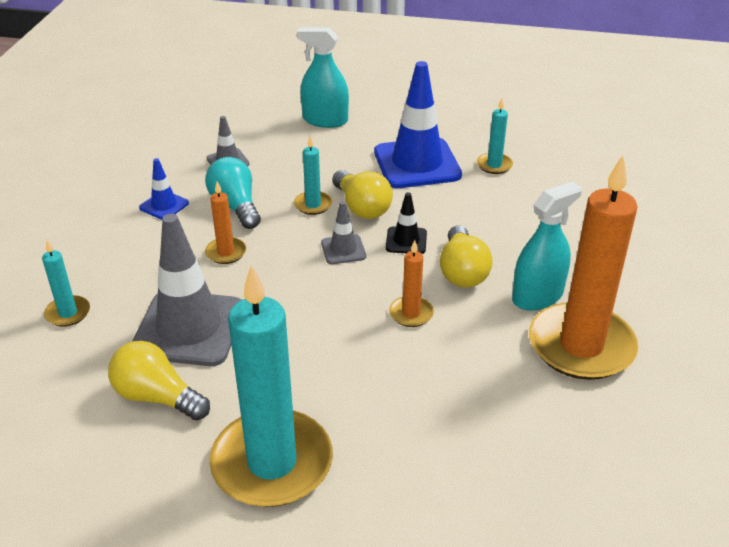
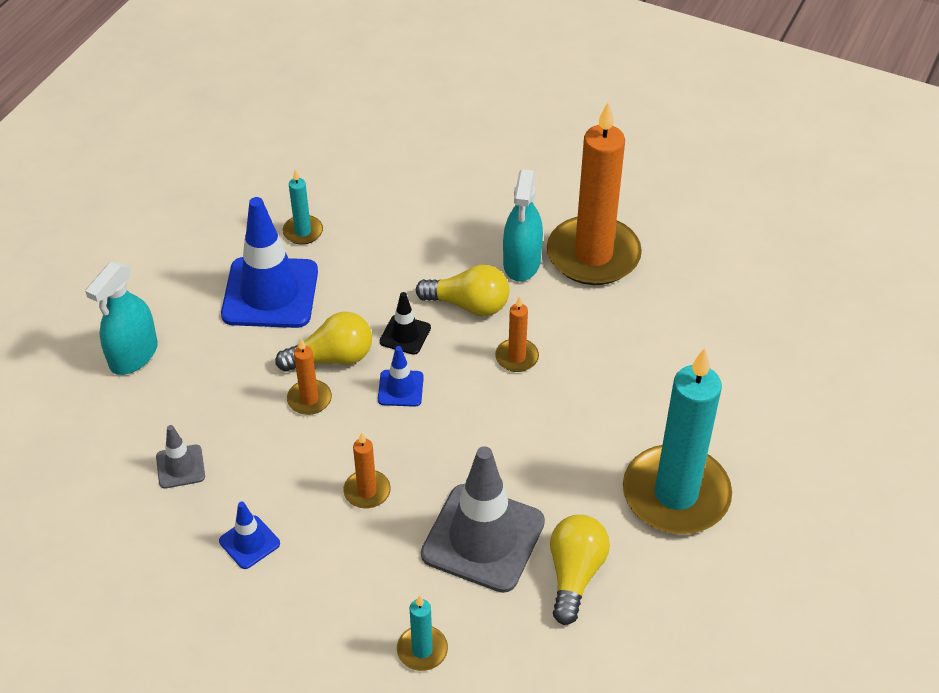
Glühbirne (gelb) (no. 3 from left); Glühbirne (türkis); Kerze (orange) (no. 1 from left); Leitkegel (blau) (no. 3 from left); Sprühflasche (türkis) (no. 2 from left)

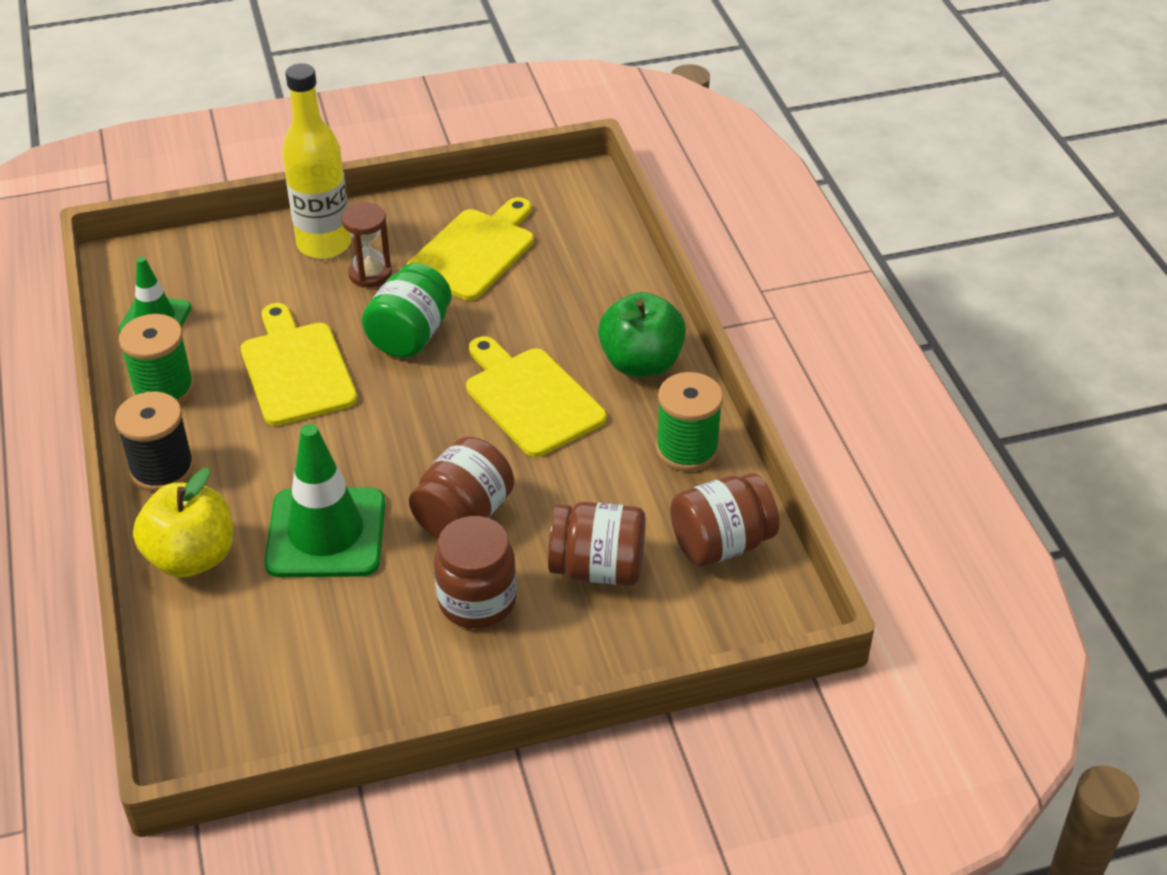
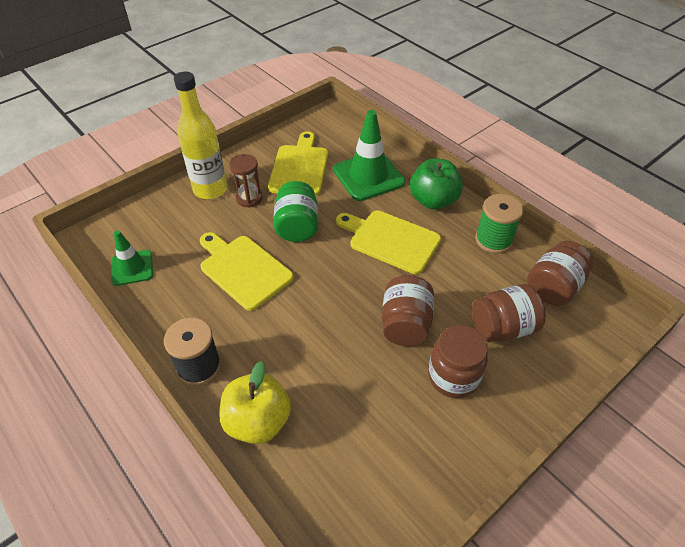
Garnrolle (grün) (no. 1 from left in the first image); Leitkegel (grün) (no. 2 from left)

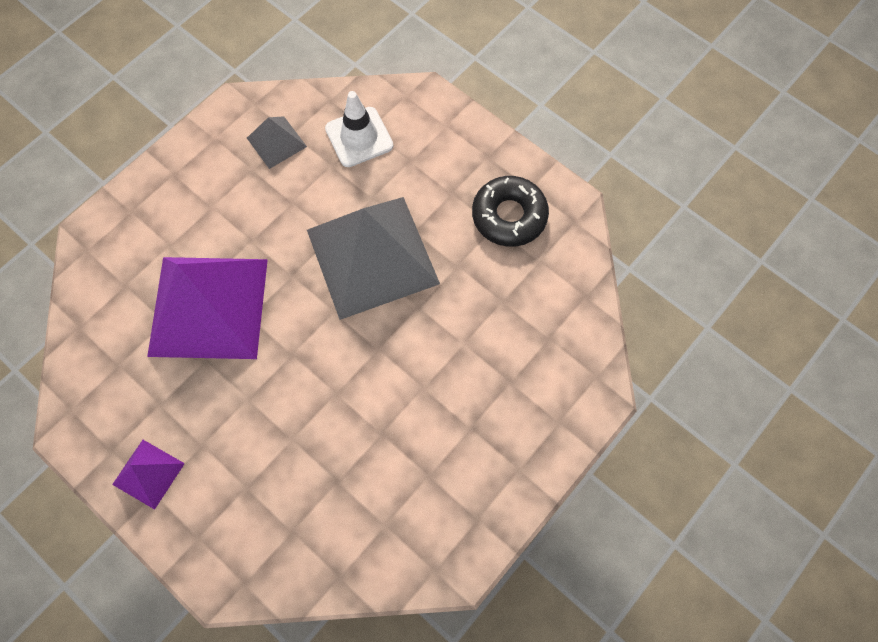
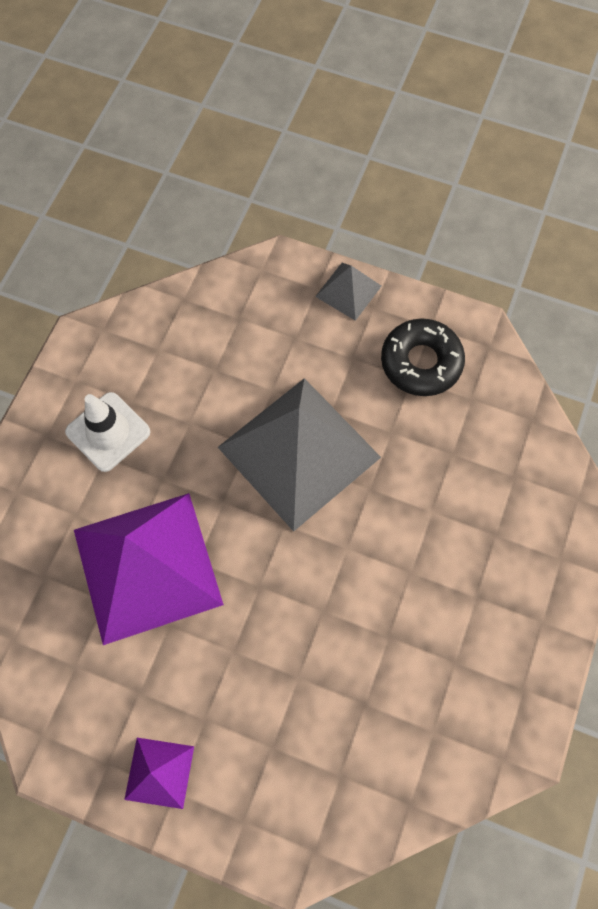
Pyramide (grau) (no. 2 from left); Leitkegel (weiß)

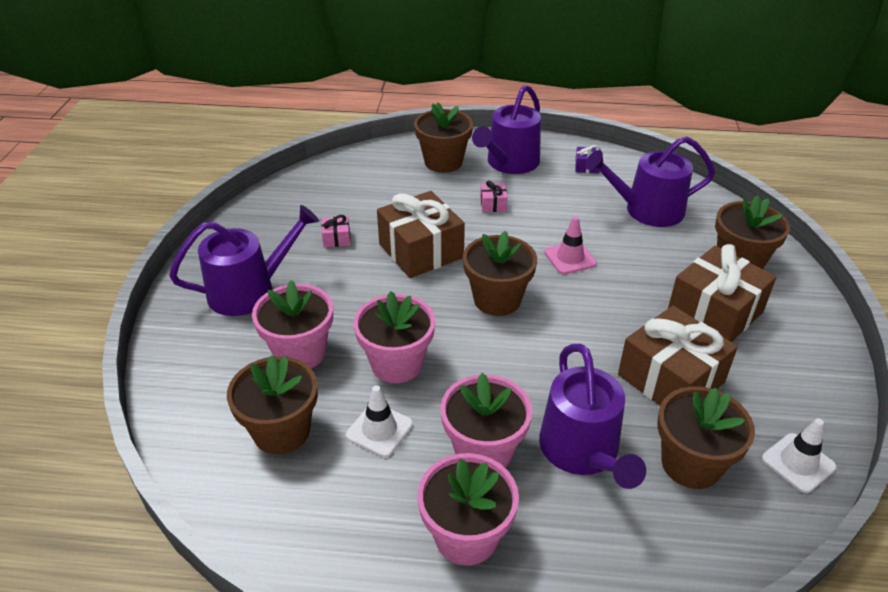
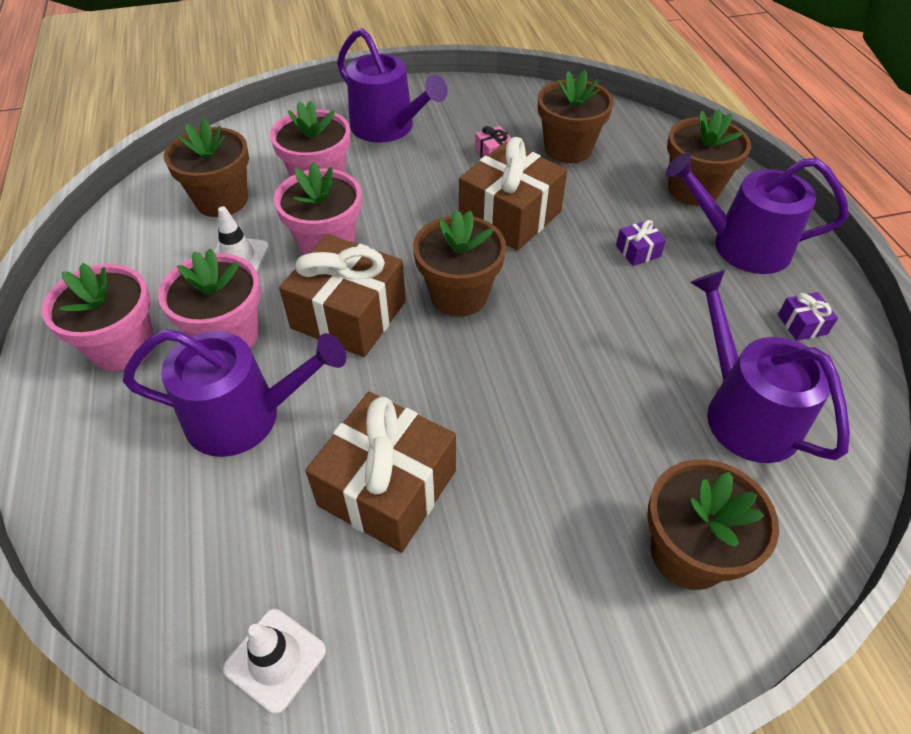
Geschenk (lila) (no. 1 from left); Gießkanne (lila) (no. 1 from left); Leitkegel (rosa); Blumentopf (braun) (no. 3 from left); Geschenk (braun) (no. 1 from left)

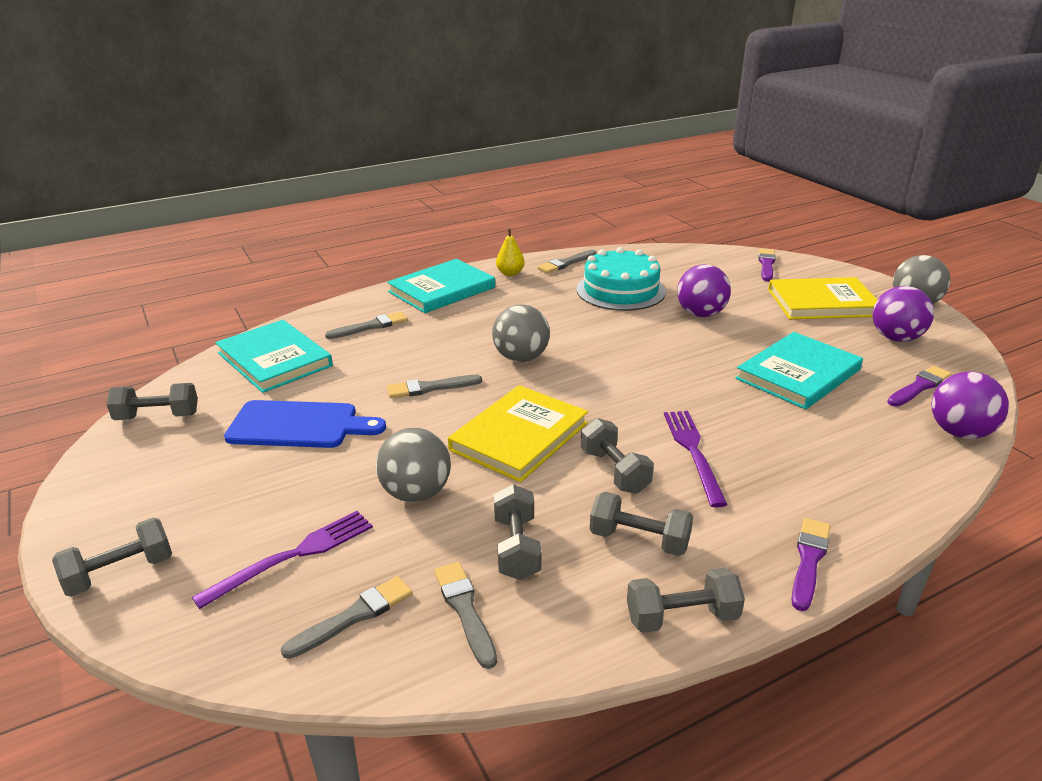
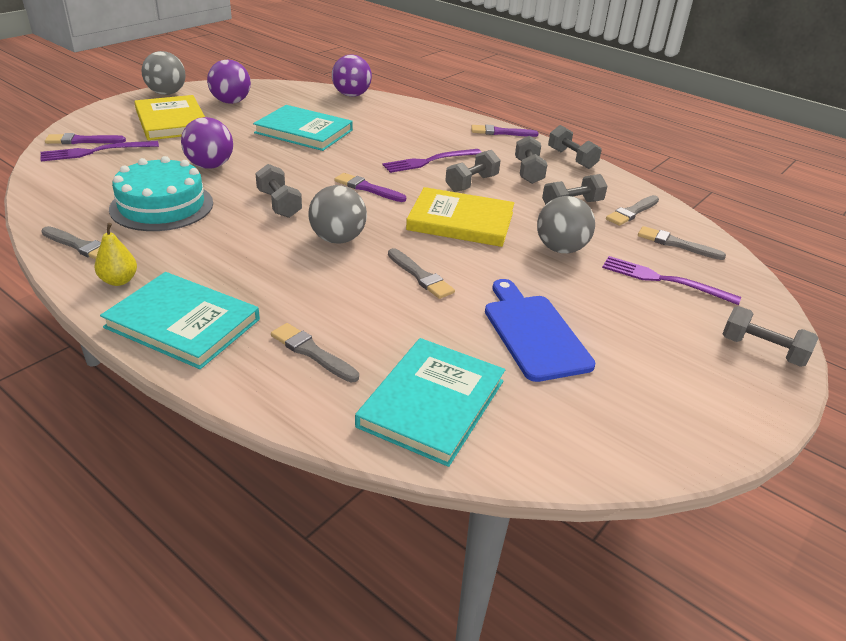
Hantel (grau) (no. 1 from left); Pinsel (lila) (no. 2 from left); Gabel (lila) (no. 1 from left)

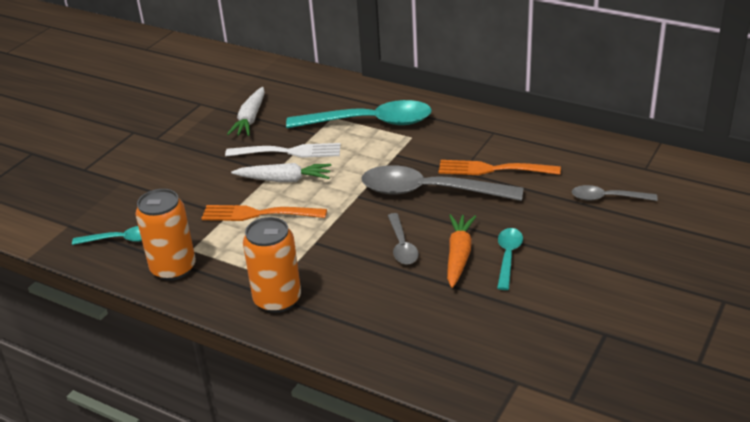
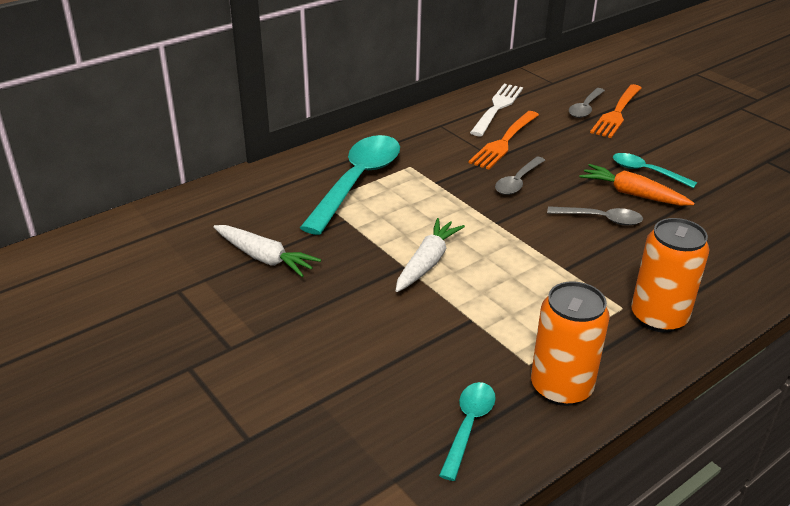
Gabel (orange) (no. 2 from left); Gabel (weiß); Löffel (grau) (no. 1 from left)

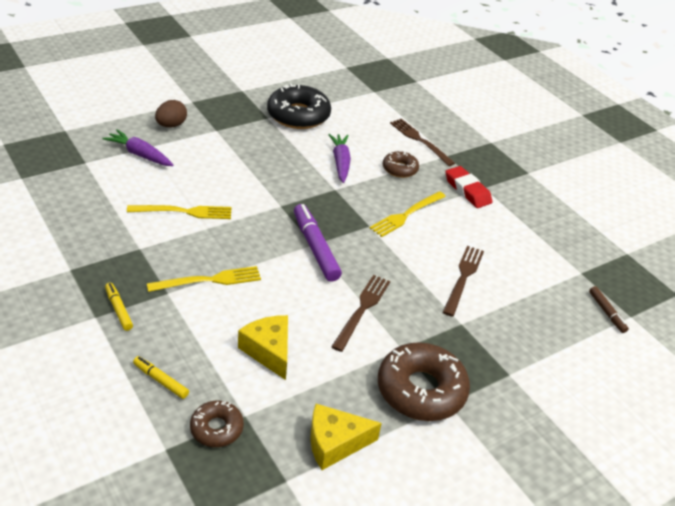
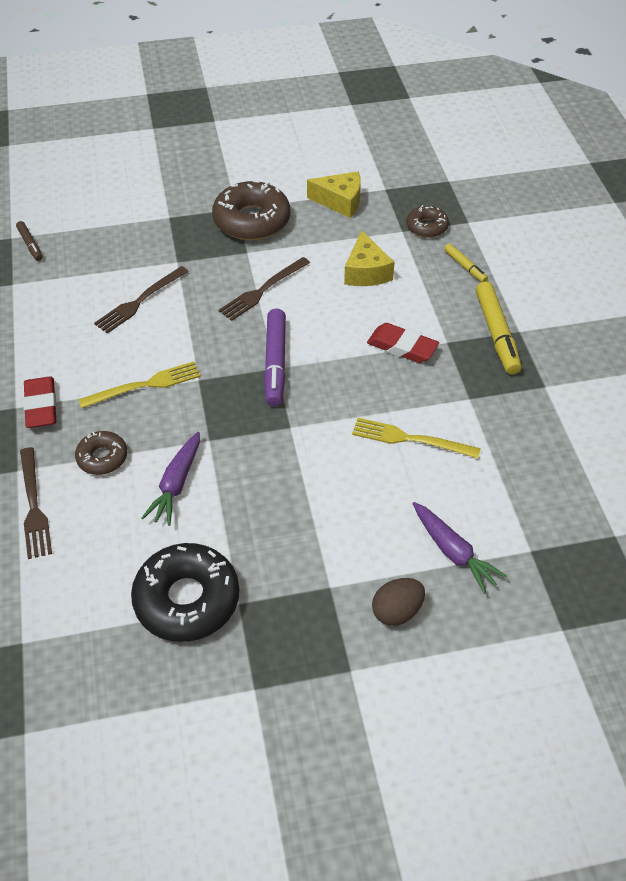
Filzstift (gelb) (no. 2 from left); Radiergummi (rot) (no. 2 from left); Filzstift (braun)

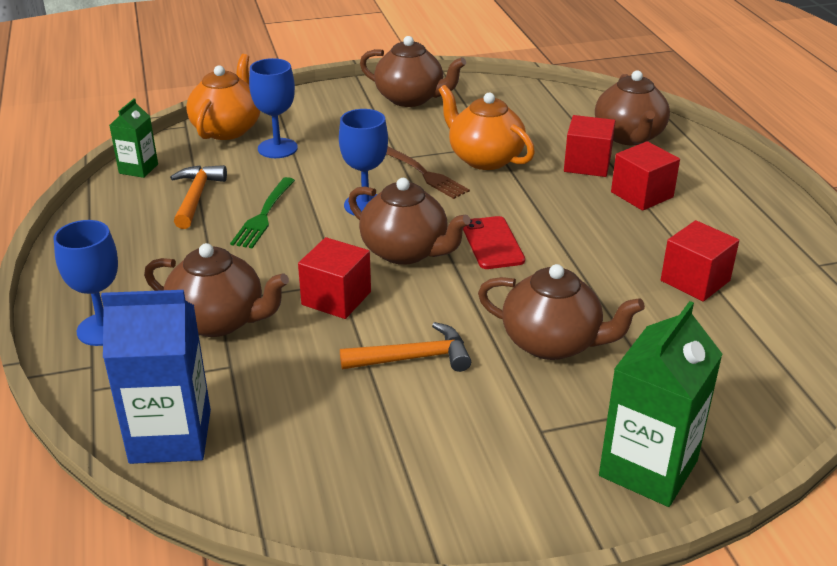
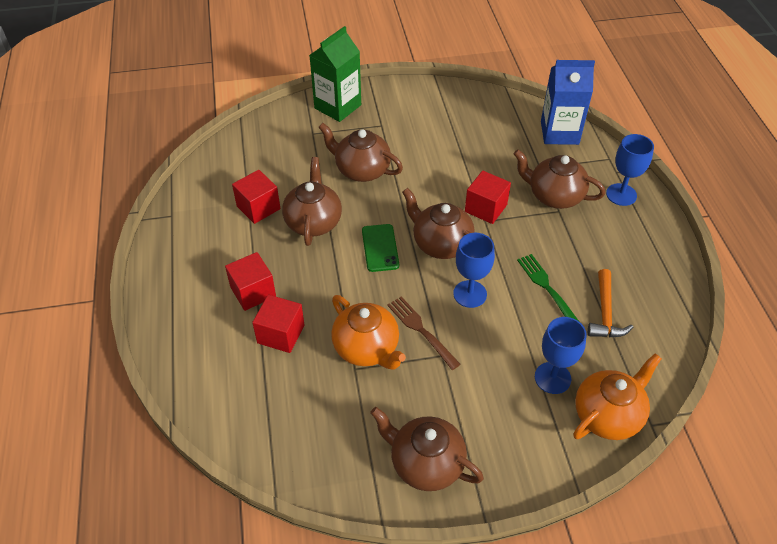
Getränkekarton (grün) (no. 1 from left in the first image); Teekanne (orange) (no. 2 from left); Gabel (grün); Hammer (orange) (no. 2 from left in the first image); Handy (grün); Teekanne (braun) (no. 1 from left)

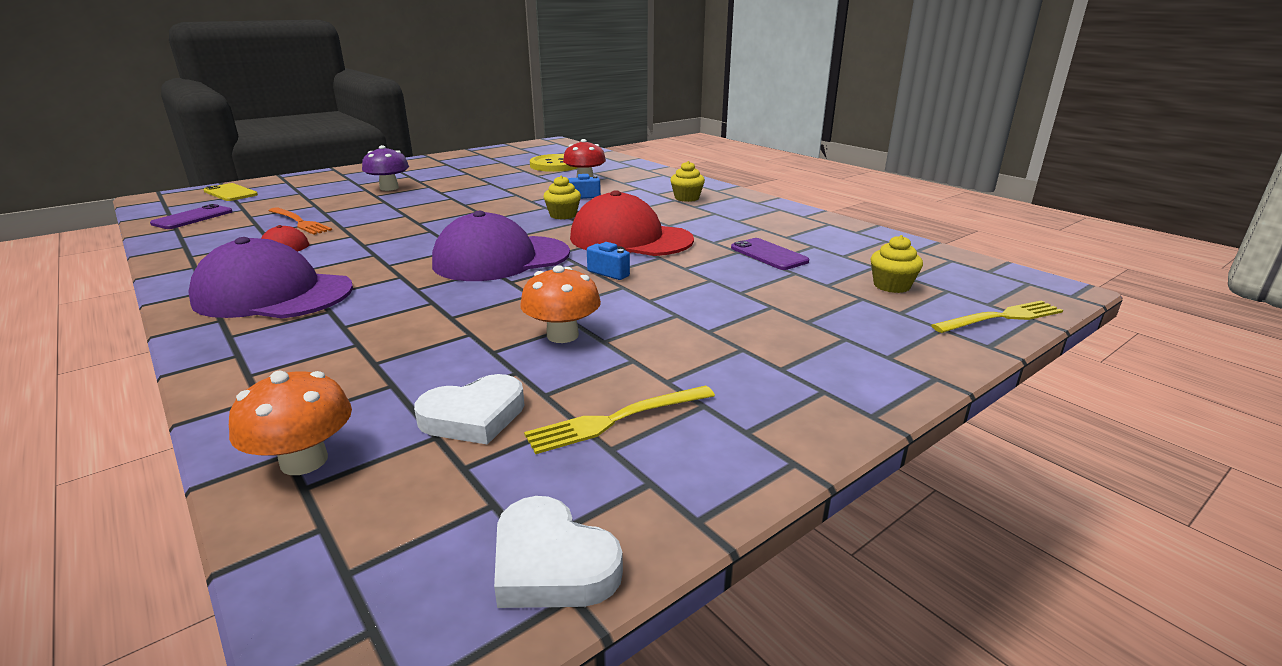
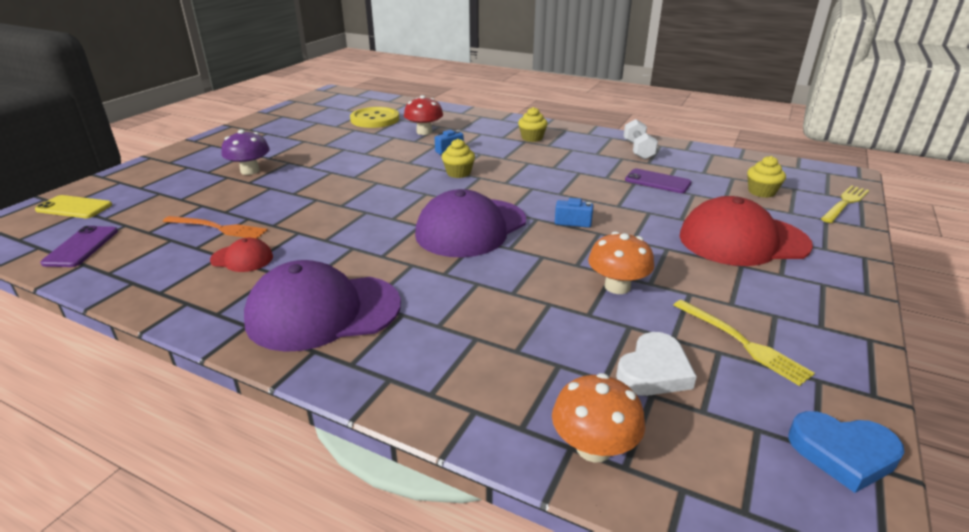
Herz (blau); Gabel (gelb) (no. 1 from left); Kappe (rot) (no. 2 from left); Hantel (weiß)

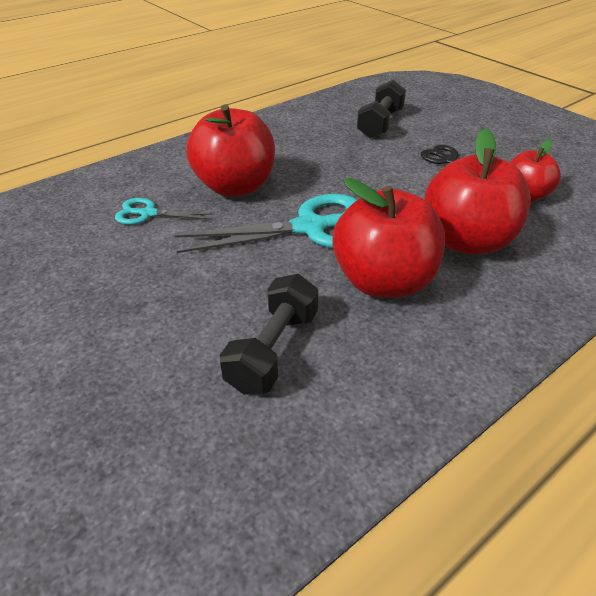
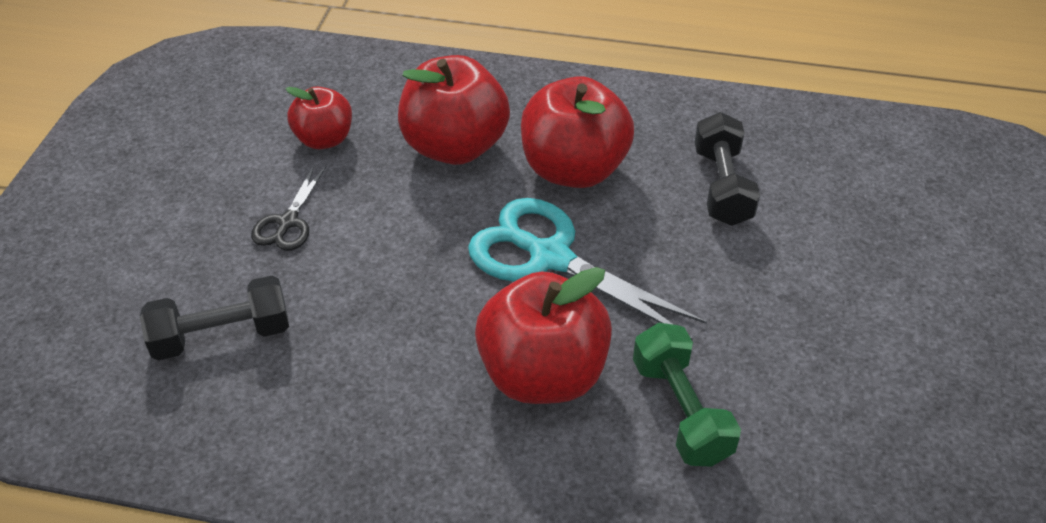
Hantel (grün); Hantel (schwarz) (no. 2 from left)

